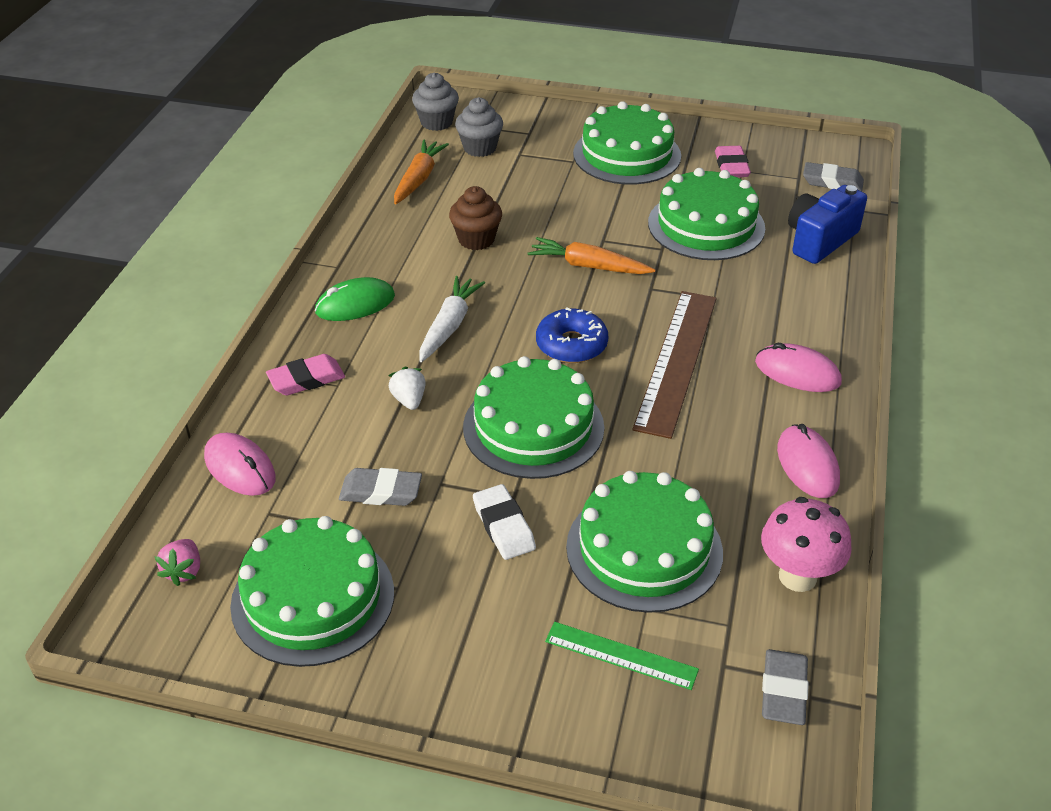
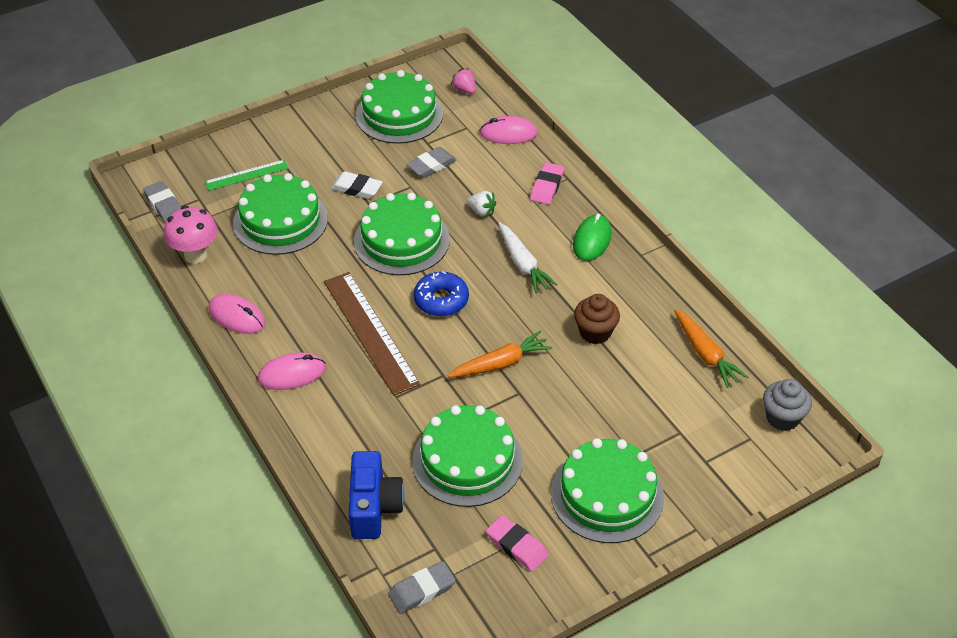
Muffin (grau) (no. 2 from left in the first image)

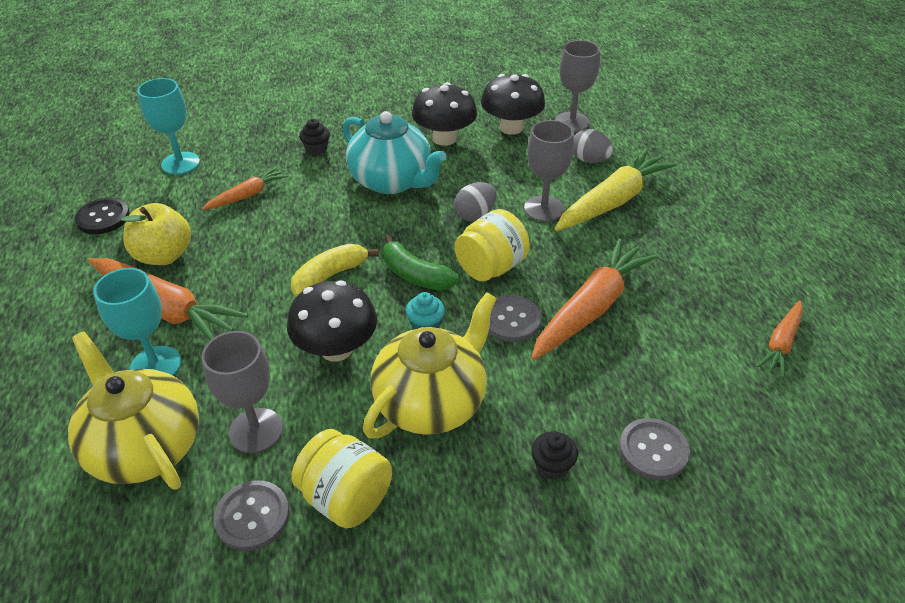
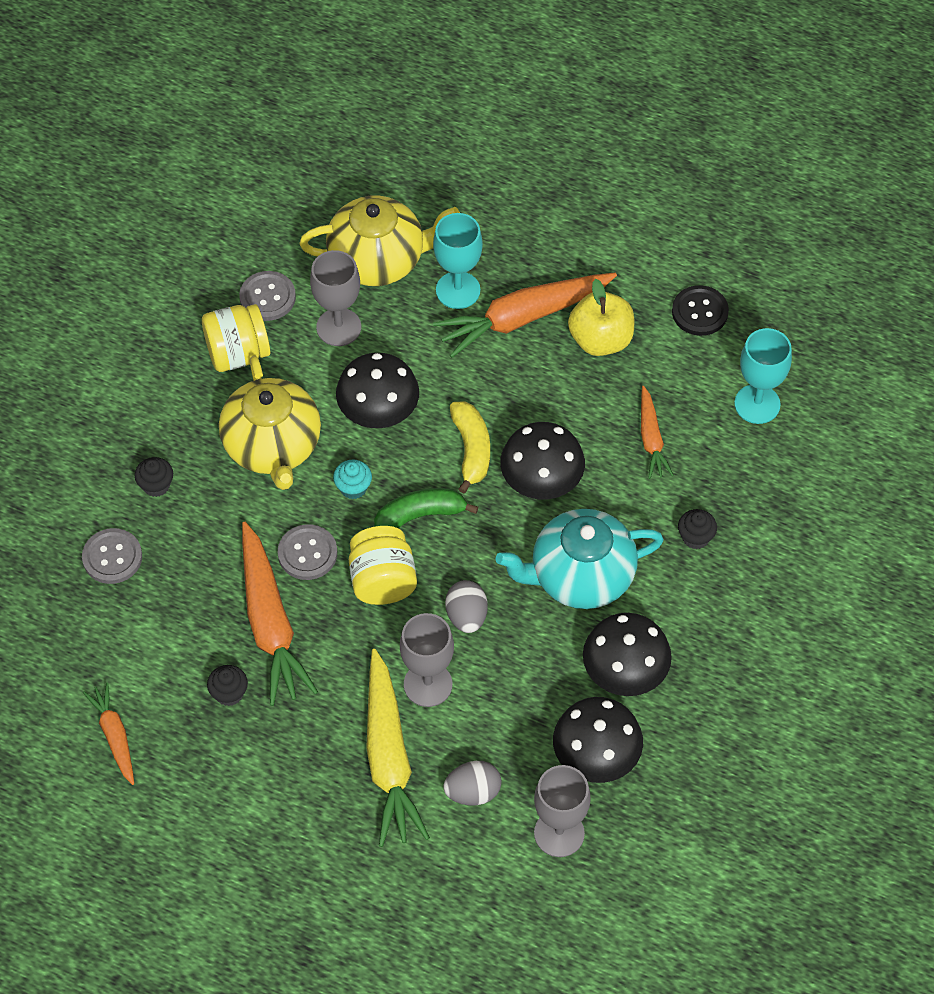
Muffin (schwarz) (no. 2 from left); Pilz (schwarz) (no. 2 from left)

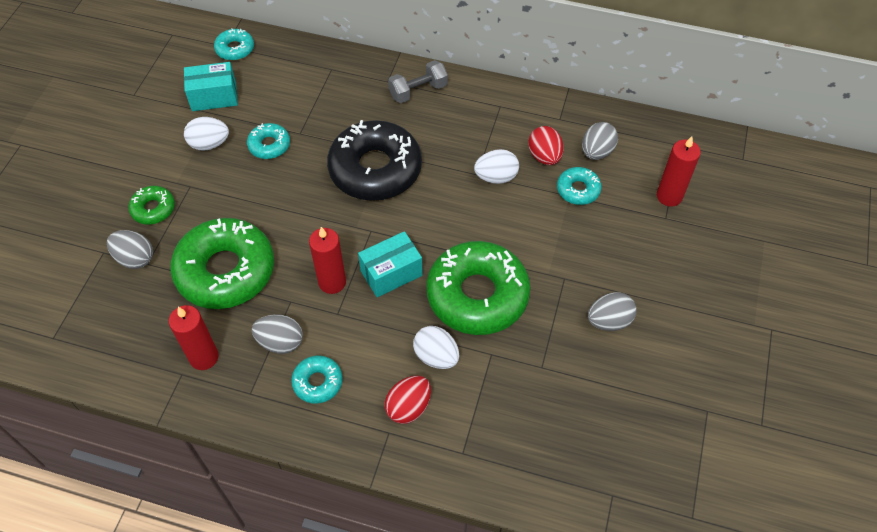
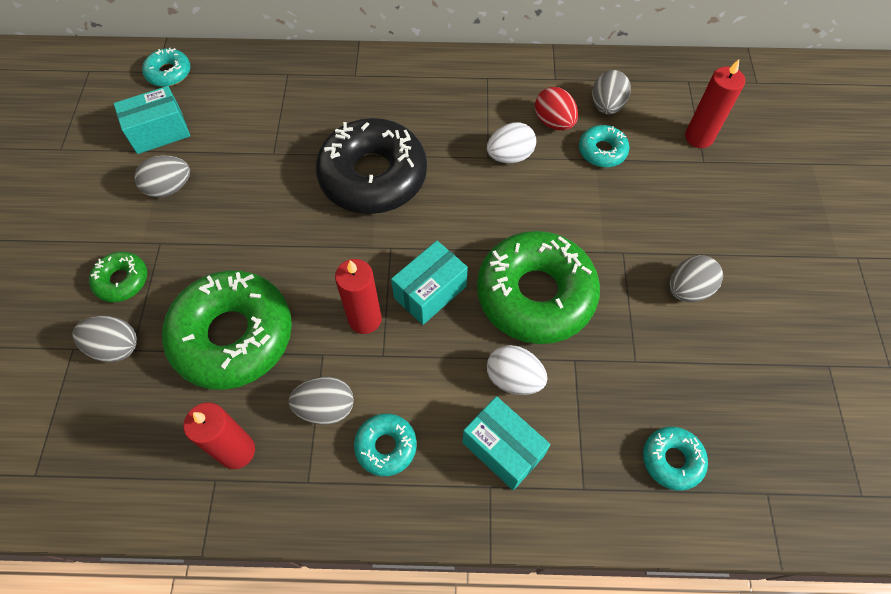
Ei (grau) (no. 2 from left); Donut (türkis) (no. 4 from left); Schachtel (türkis) (no. 3 from left); Hantel (grau)

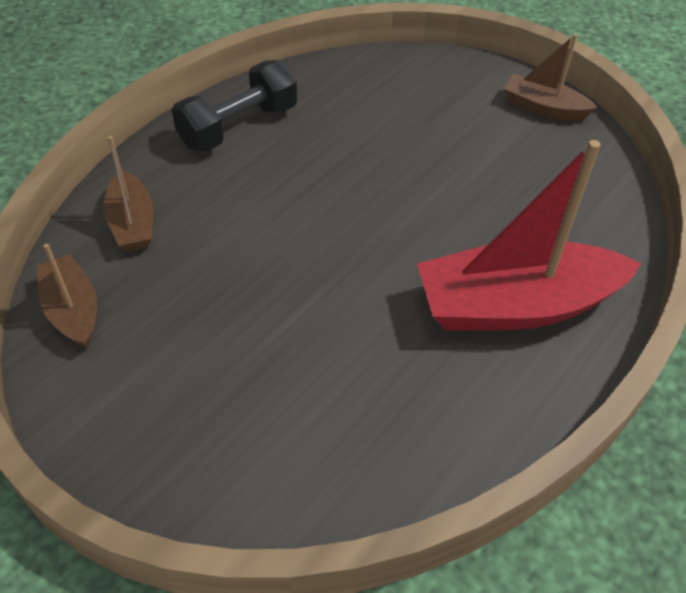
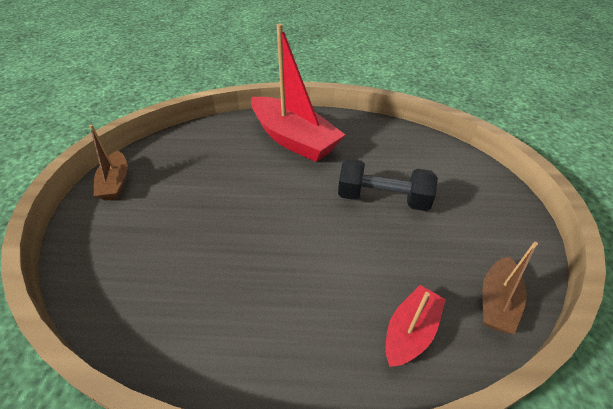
Boot (rot) (no. 2 from left); Hantel (schwarz)

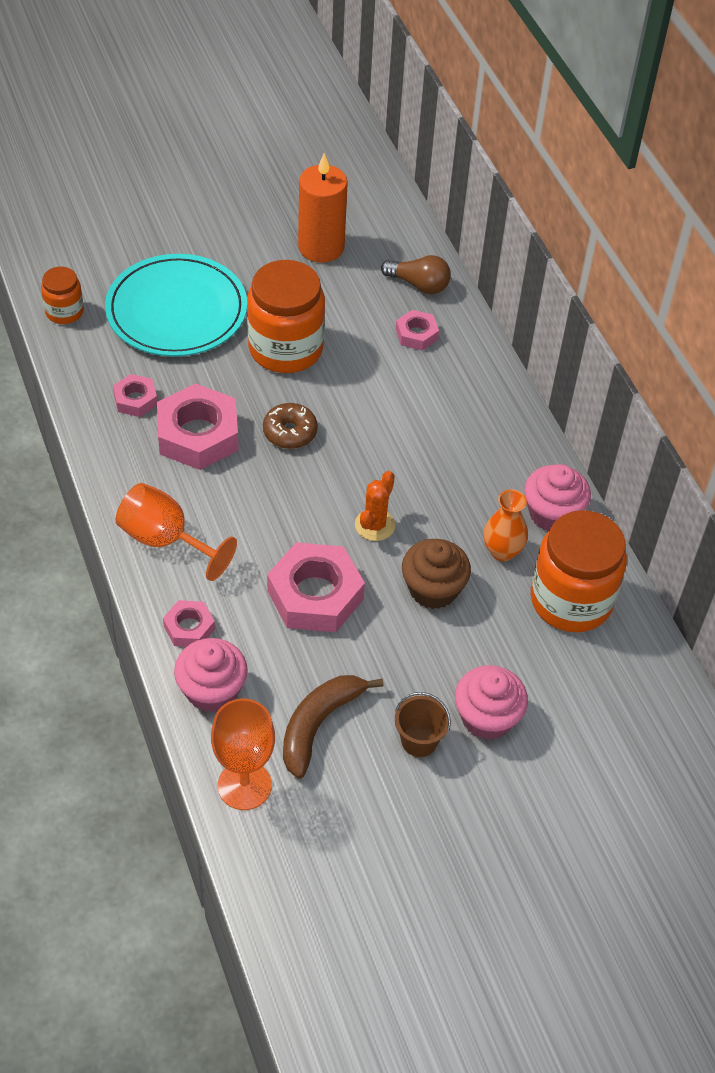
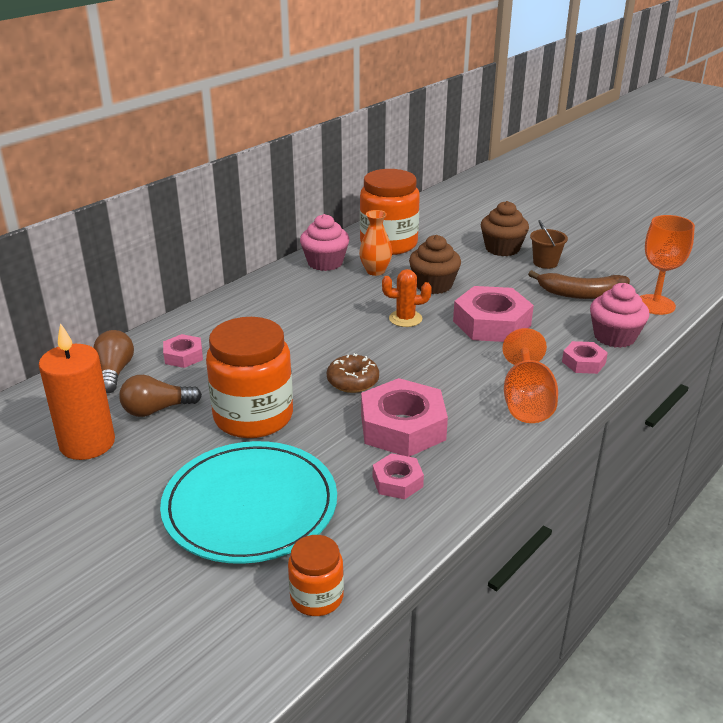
Muffin (braun) (no. 2 from left); Glühbirne (braun) (no. 2 from left)

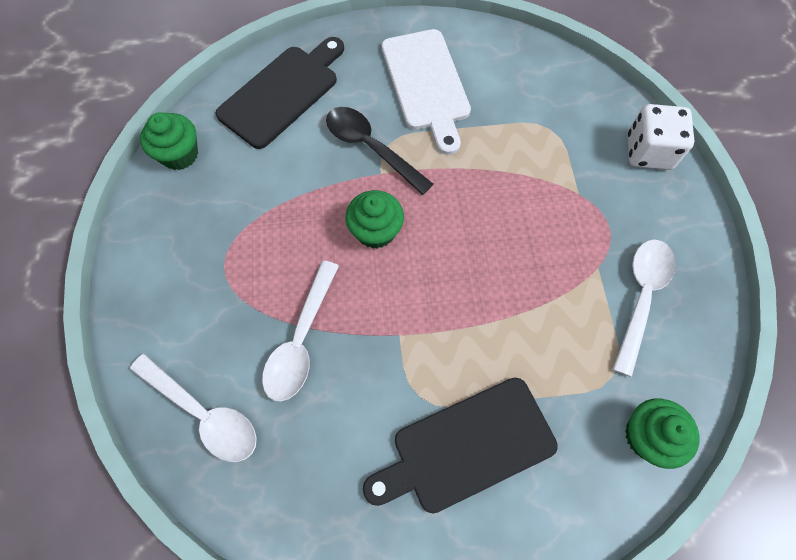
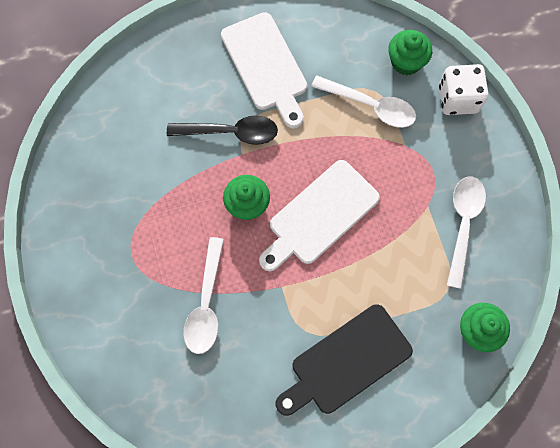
Löffel (weiß) (no. 2 from left); Muffin (grün) (no. 2 from left); Schneidebrett (schwarz) (no. 1 from left in the first image); Löffel (schwarz); Schneidebrett (weiß) (no. 2 from left)

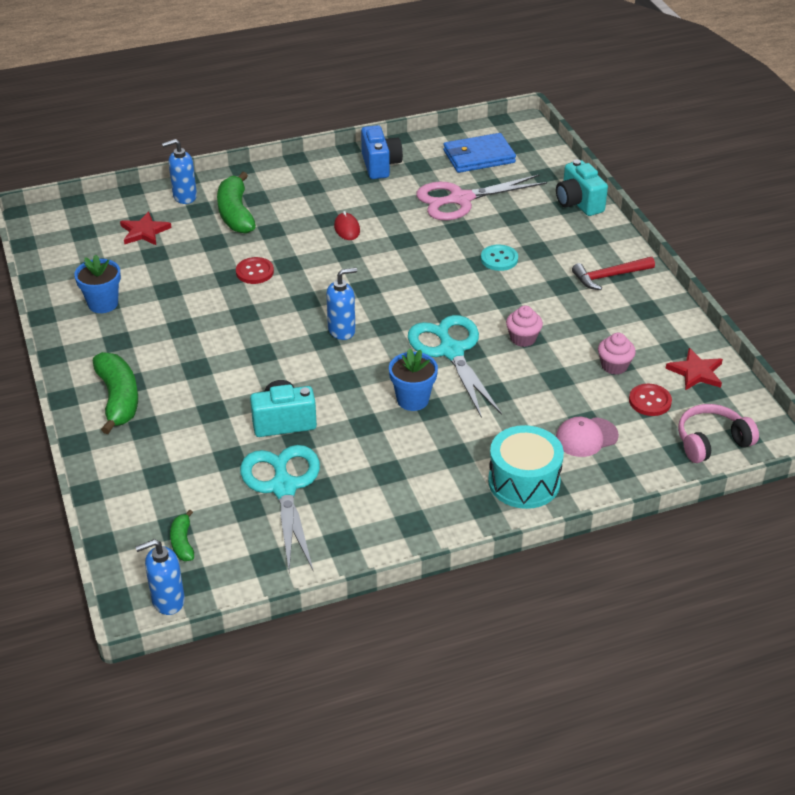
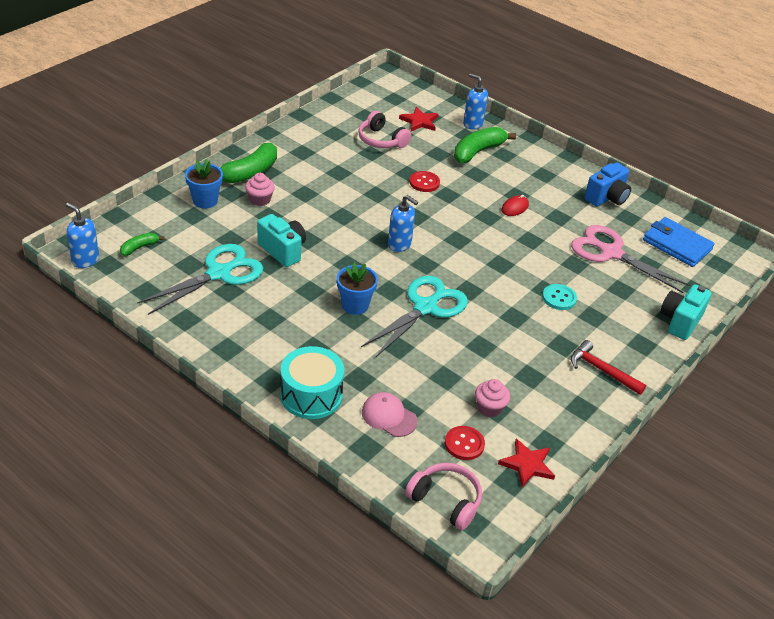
Blumentopf (blau) (no. 1 from left); Muffin (rosa) (no. 1 from left); Kopfhörer (rosa) (no. 1 from left)

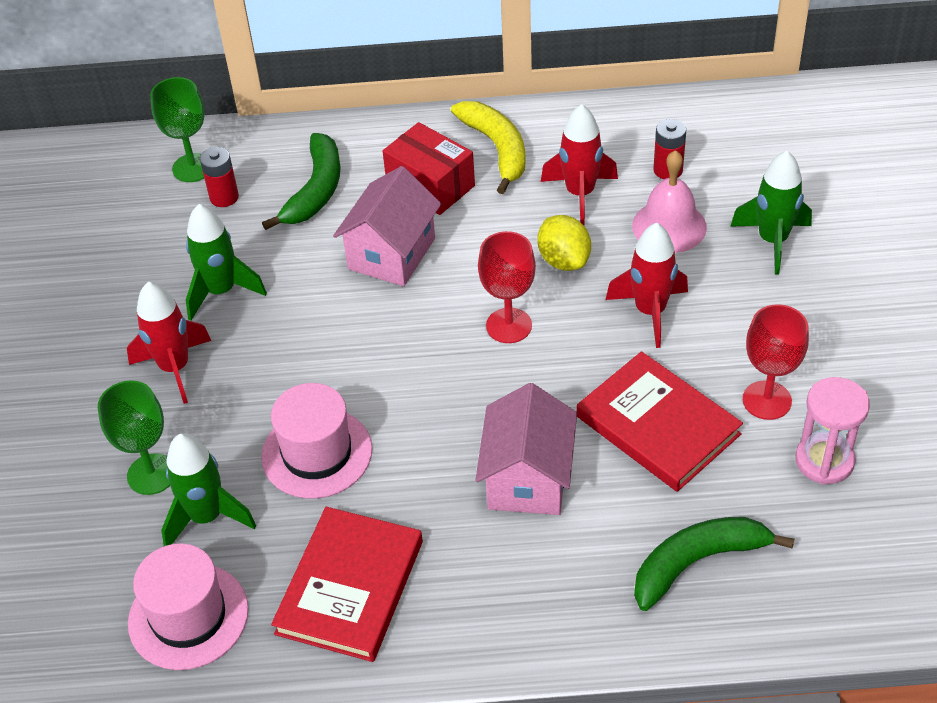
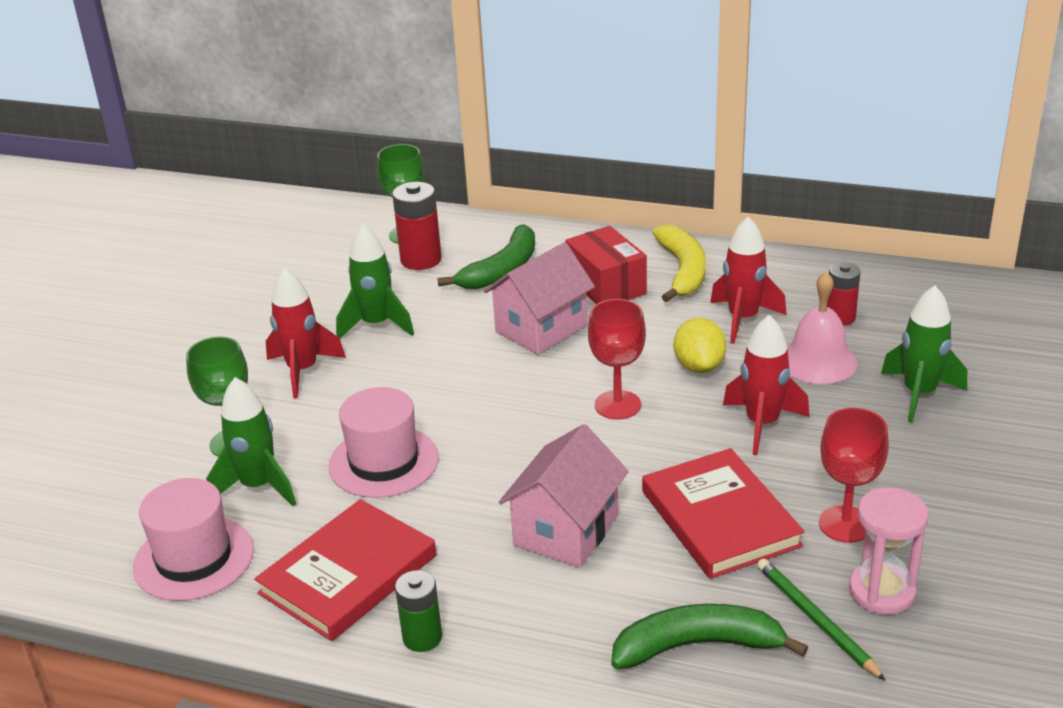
Batterie (rot) (no. 1 from left); Batterie (grün); Bleistift (grün)

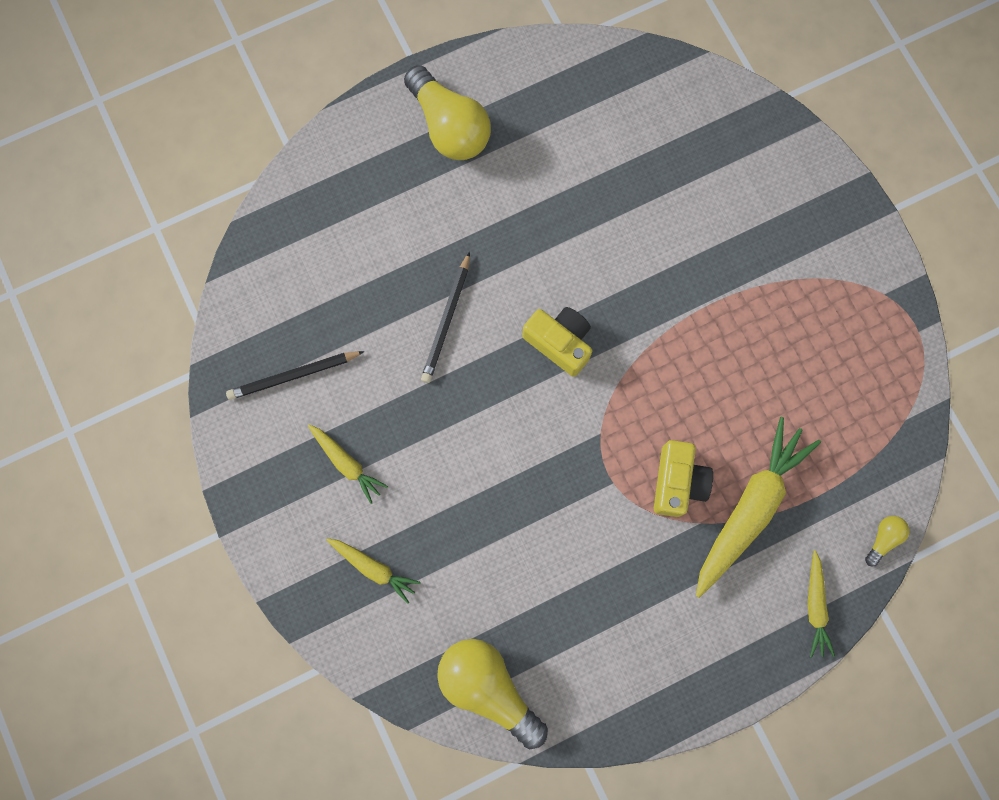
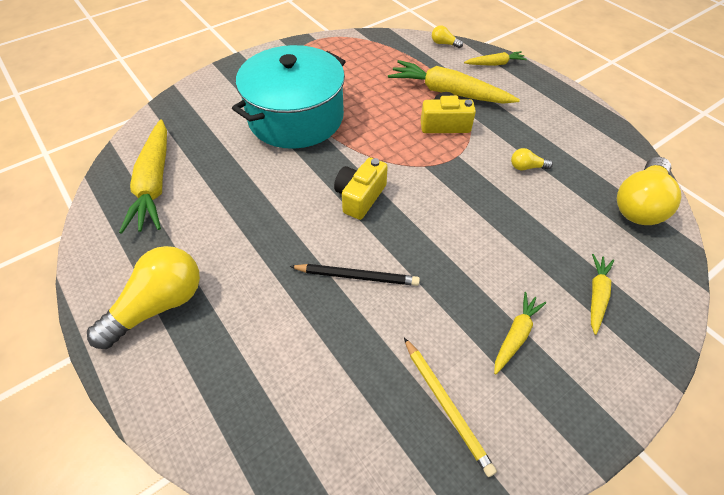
Bleistift (gelb); Karotte (gelb) (no. 1 from left); Kochtopf (türkis); Glühbirne (gelb) (no. 3 from left)

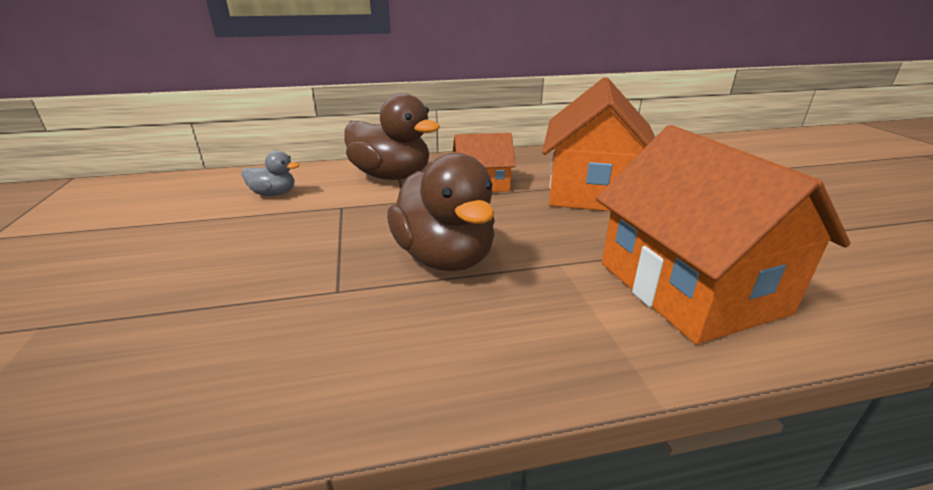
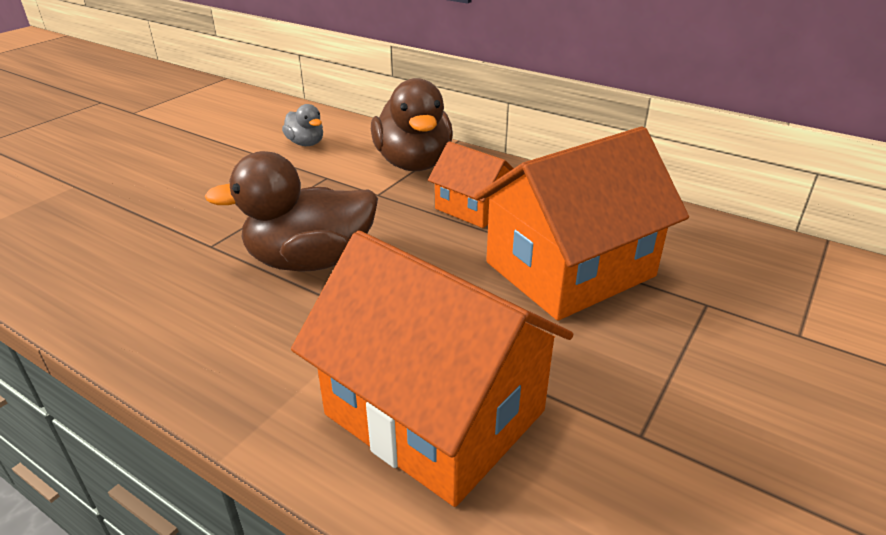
Ente (braun) (no. 1 from left); Haus (orange) (no. 1 from left)

